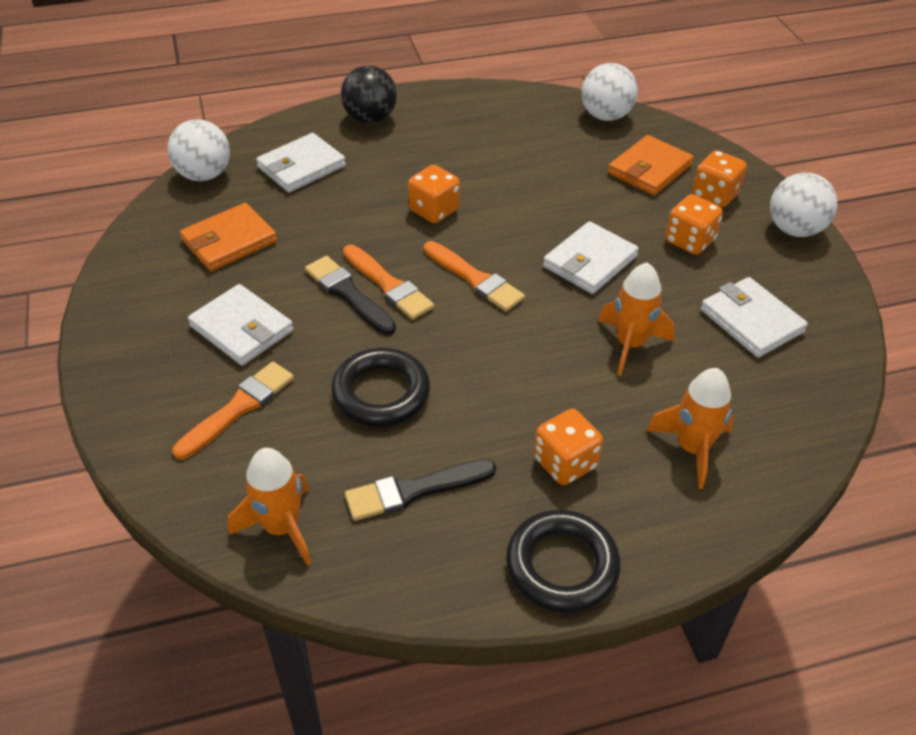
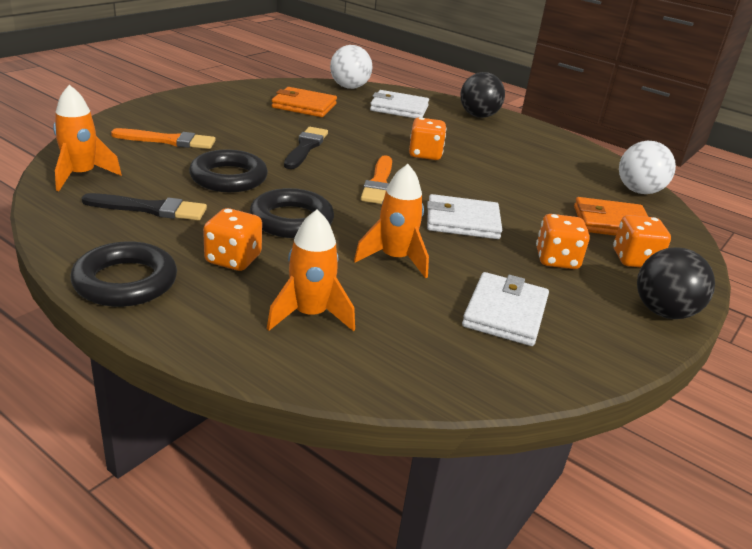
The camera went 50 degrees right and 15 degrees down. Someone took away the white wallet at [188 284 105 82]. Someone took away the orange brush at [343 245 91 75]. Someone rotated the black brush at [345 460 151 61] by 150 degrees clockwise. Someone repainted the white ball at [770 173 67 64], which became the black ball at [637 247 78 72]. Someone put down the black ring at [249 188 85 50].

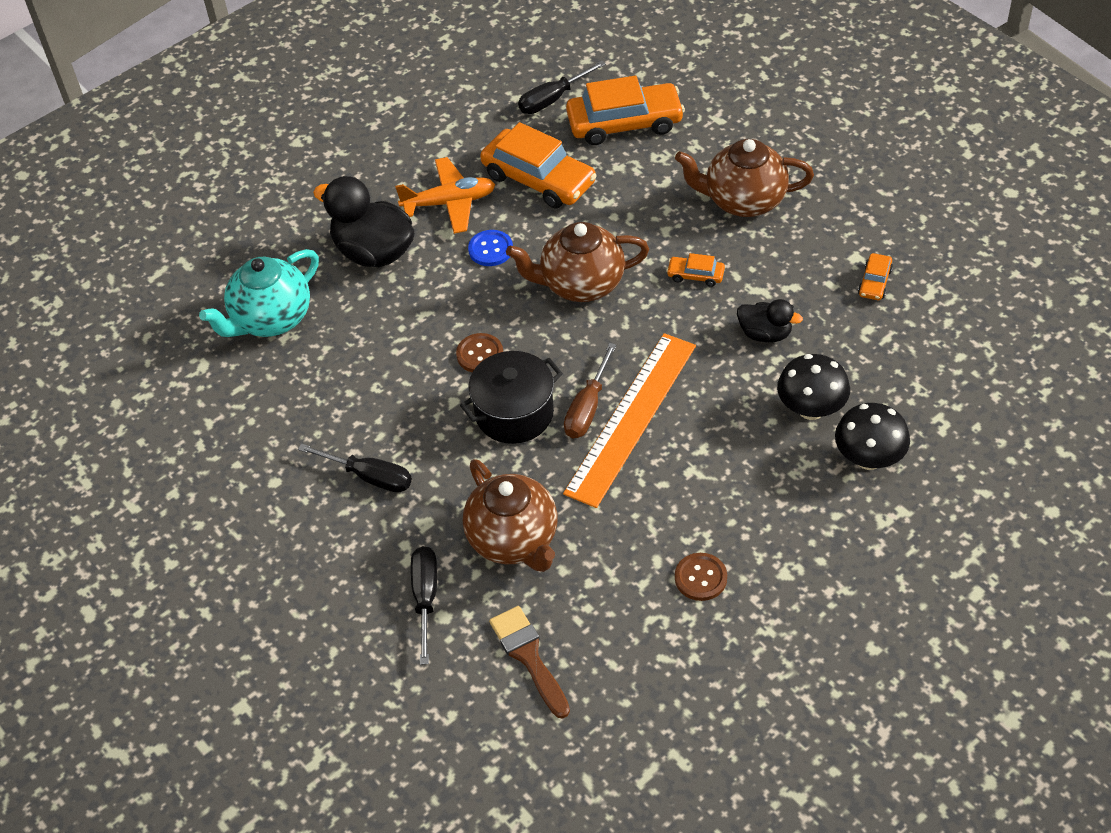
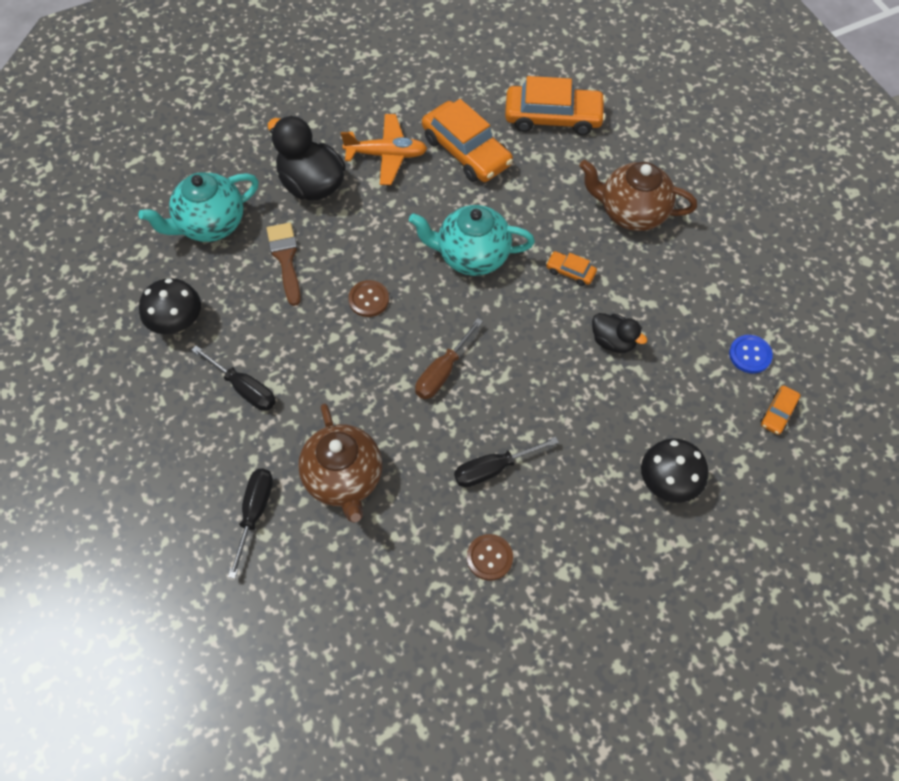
The camera went 10 degrees right and 10 degrees up. Someone took away the black pot at [460 351 103 93]. Someone carried the blue button from [468 230 45 36] to [729 335 44 39]. Someone carried the brown brush from [489 606 81 113] to [267 222 34 84]. Someone repainted the brown teapot at [506 222 143 80], which became the turquoise teapot at [409 205 126 71]. Someone carried the black screwdriver from [518 61 88 53] to [454 437 105 50]. Someone took away the orange ruler at [563 333 133 175]. Someone carried the black mushroom from [777 354 73 66] to [139 278 62 56]. Someone carried the orange car from [858 253 35 47] to [760 385 40 50].

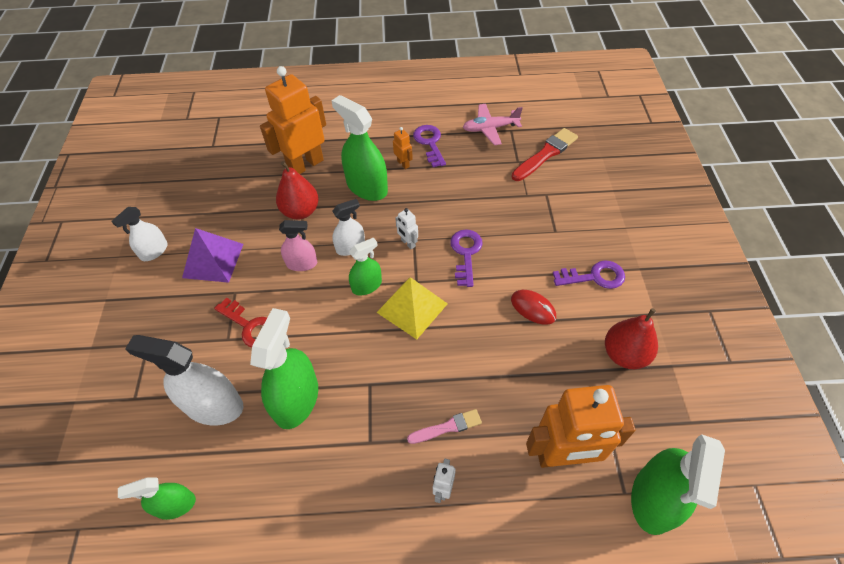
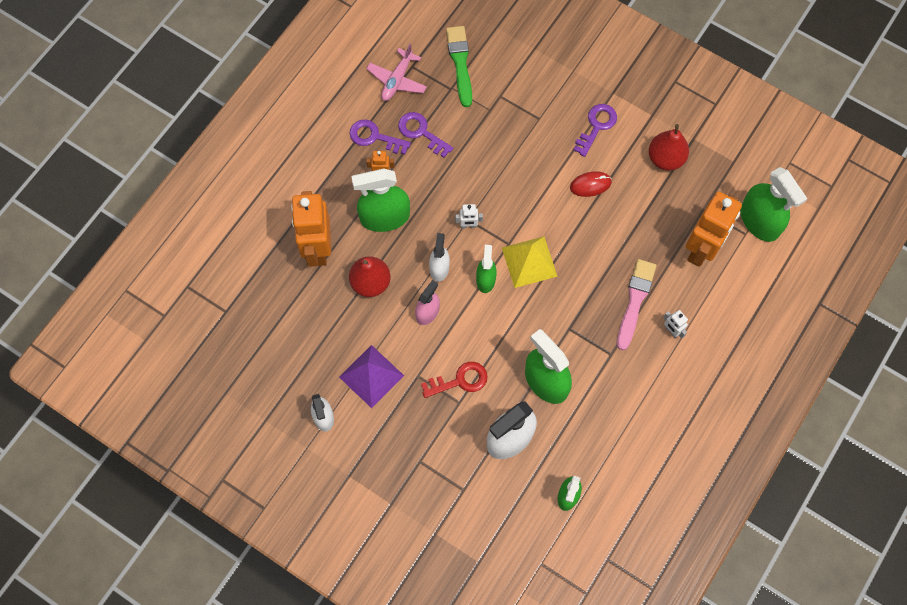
The camera went 55 degrees left and 15 degrees up. Someone scaled the pink brush at [407 409 75 35] by 1.63. Someone carried the purple key from [450 229 33 58] to [398 112 55 46]. Someone repainted the red brush at [511 128 67 53], which became the green brush at [446 26 26 81].

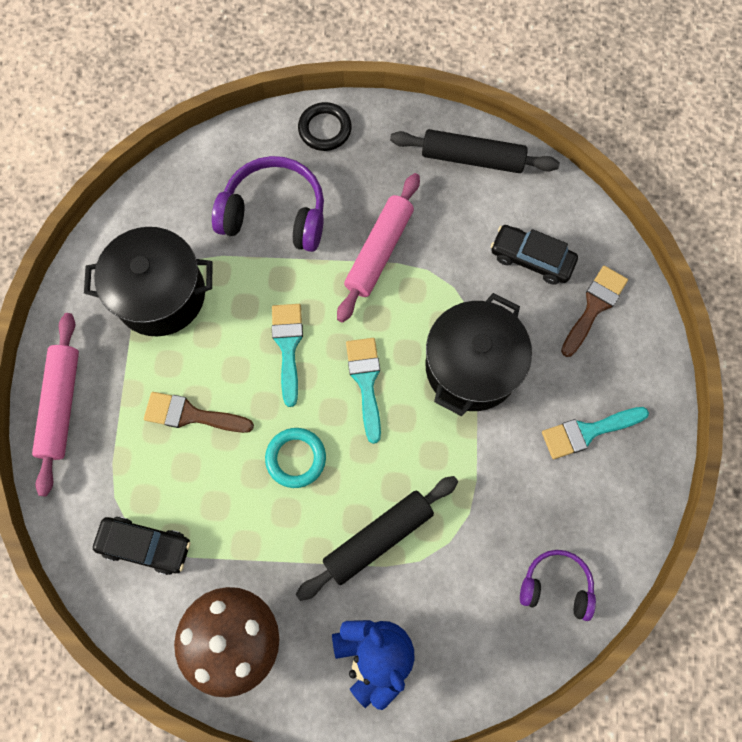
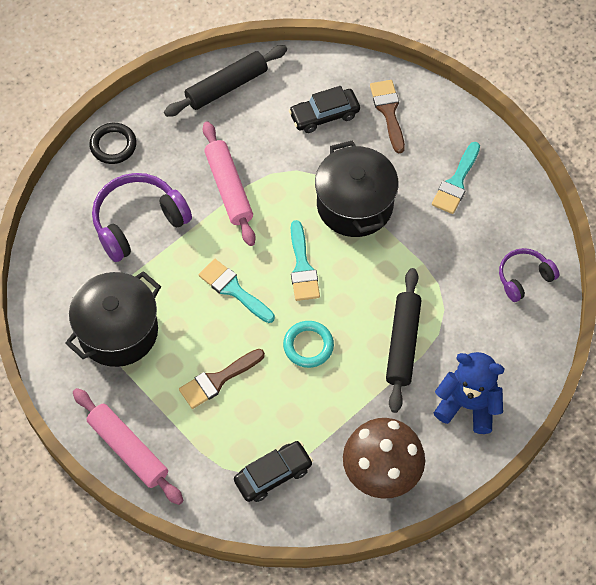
The camera went 45 degrees left and 10 degrees down. Someone rotated the turquoise brush at [346 338 35 106] by 135 degrees counterclockwise.

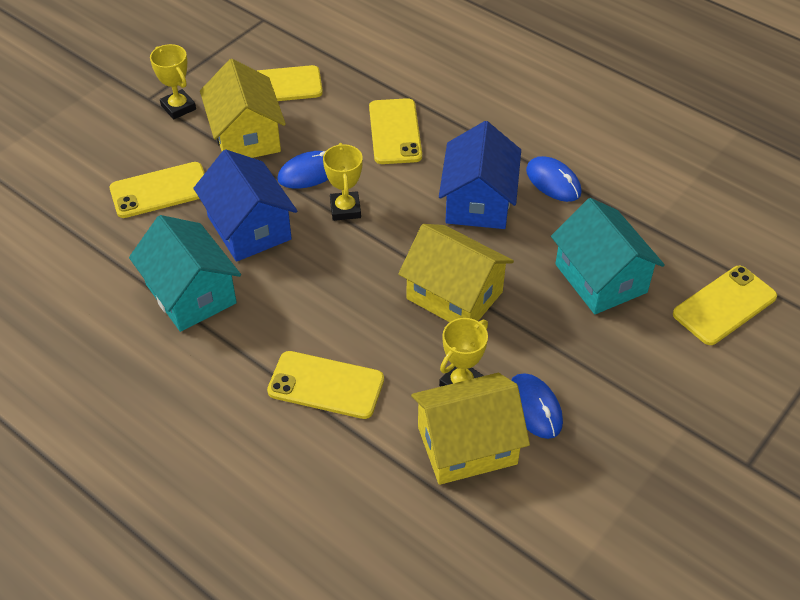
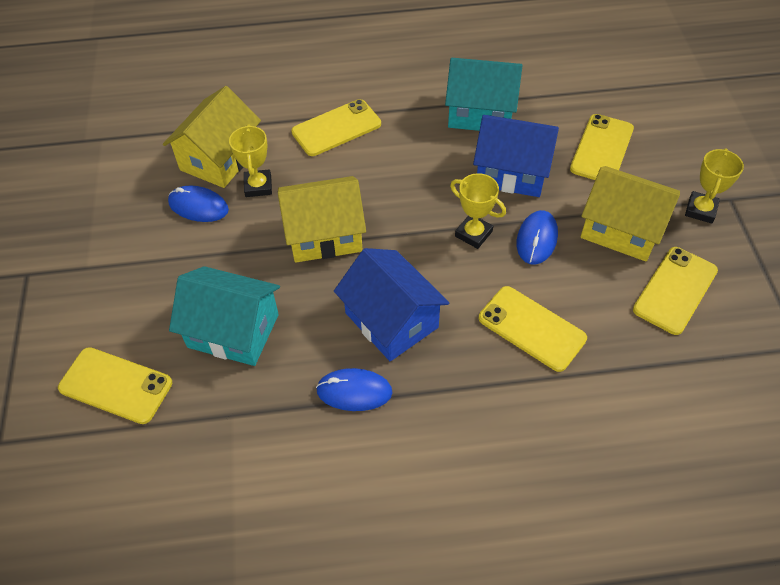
The camera went 135 degrees right and 5 degrees up. Someone rotated the yellow trophy at [150 44 46 75] by 75 degrees counterclockwise. Someone rotated the yellow phone at [673 266 104 79] by 75 degrees counterclockwise.

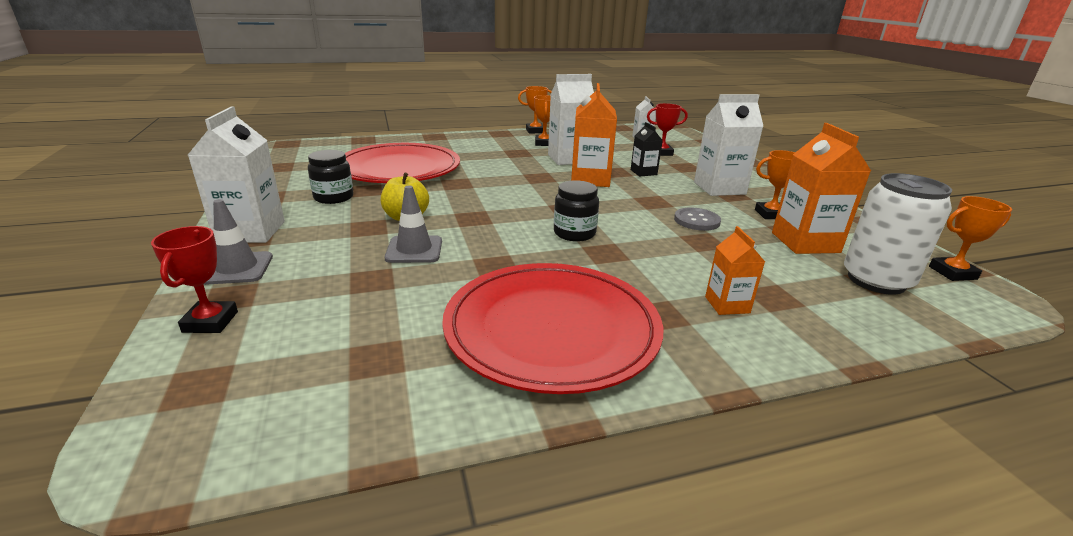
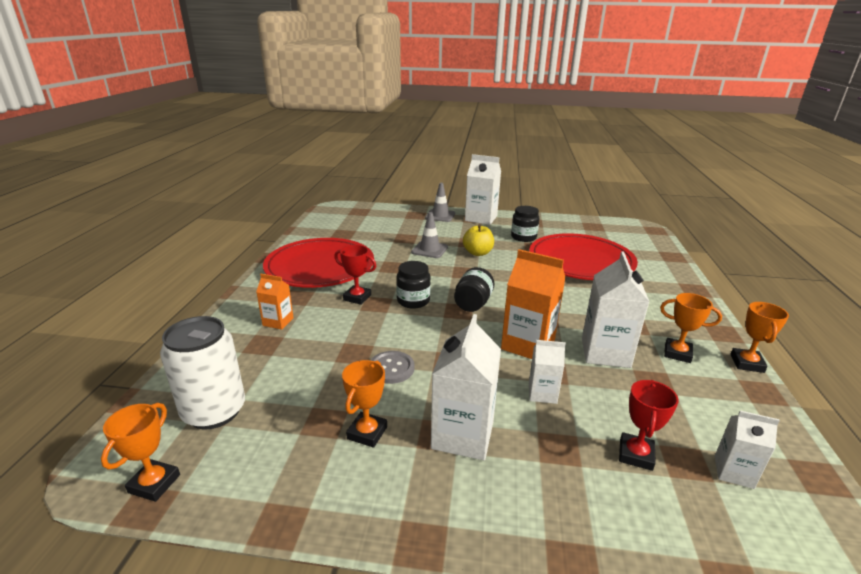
The camera went 115 degrees right and 0 degrees up. Someone carried the red trophy from [151 226 87 107] to [334 245 42 60]. Someone repainted the black carton at [631 122 32 54], which became the white carton at [529 340 37 64]. Someone took away the orange carton at [772 123 99 131]. Someone put down the black jar at [454 267 40 45].

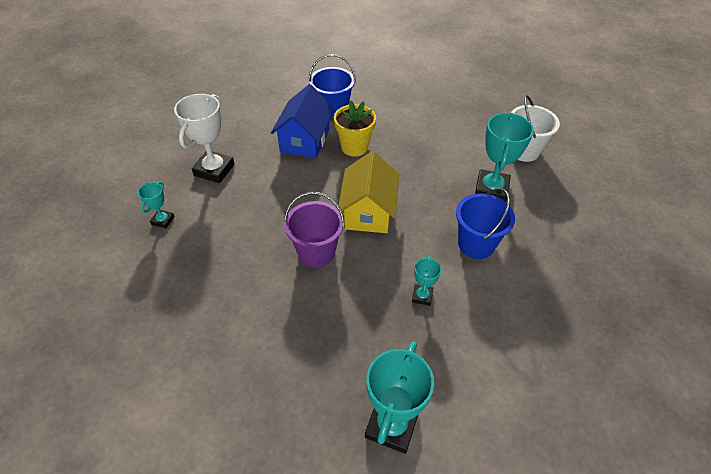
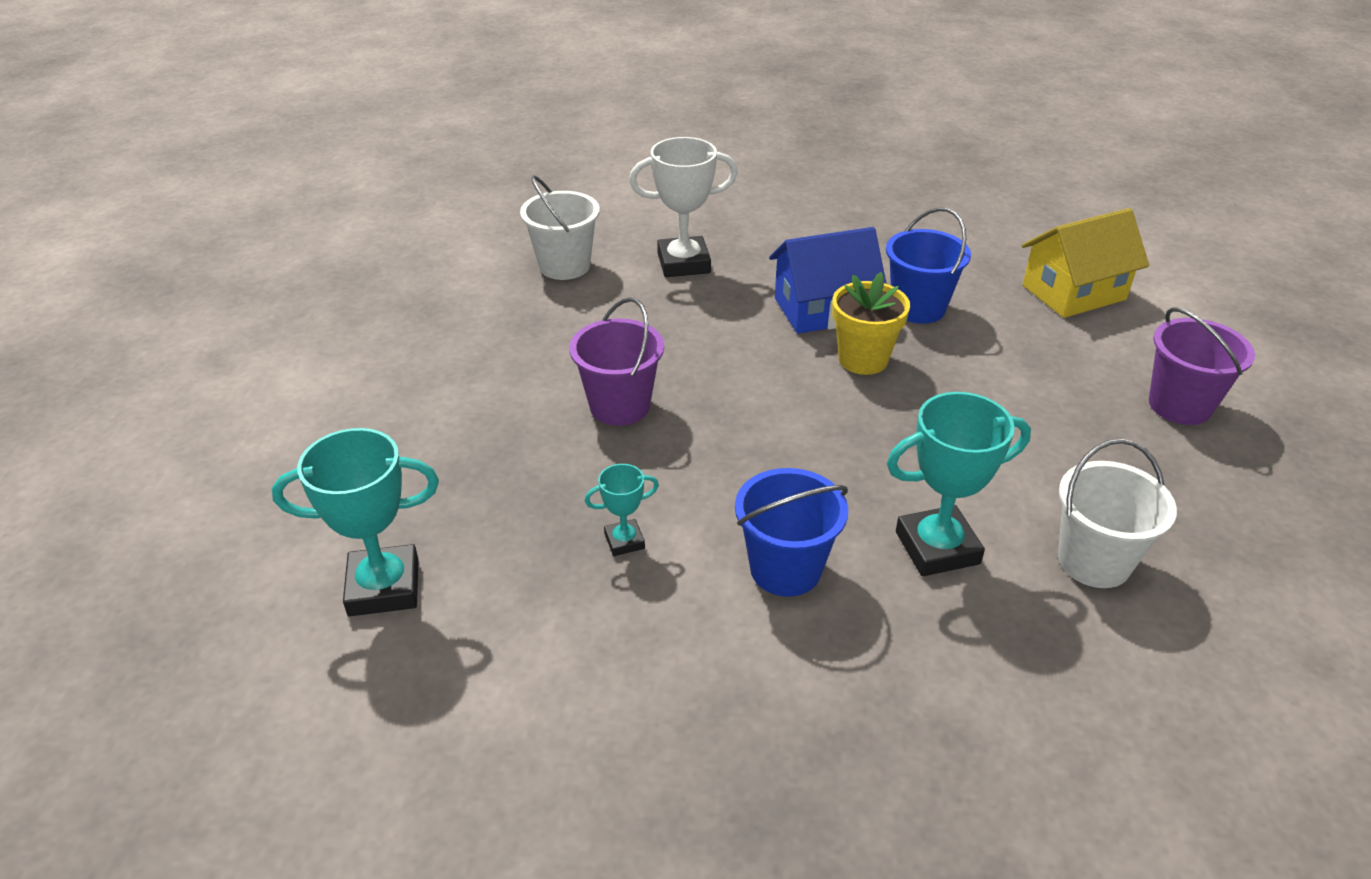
The camera went 60 degrees right and 10 degrees down. Someone swapped the turquoise trophy at [138 181 37 47] for the white bucket at [520 175 80 105]. Someone carried the yellow house from [339 151 60 82] to [1022 208 127 110]. Someone put down the purple bucket at [1149 307 106 118].

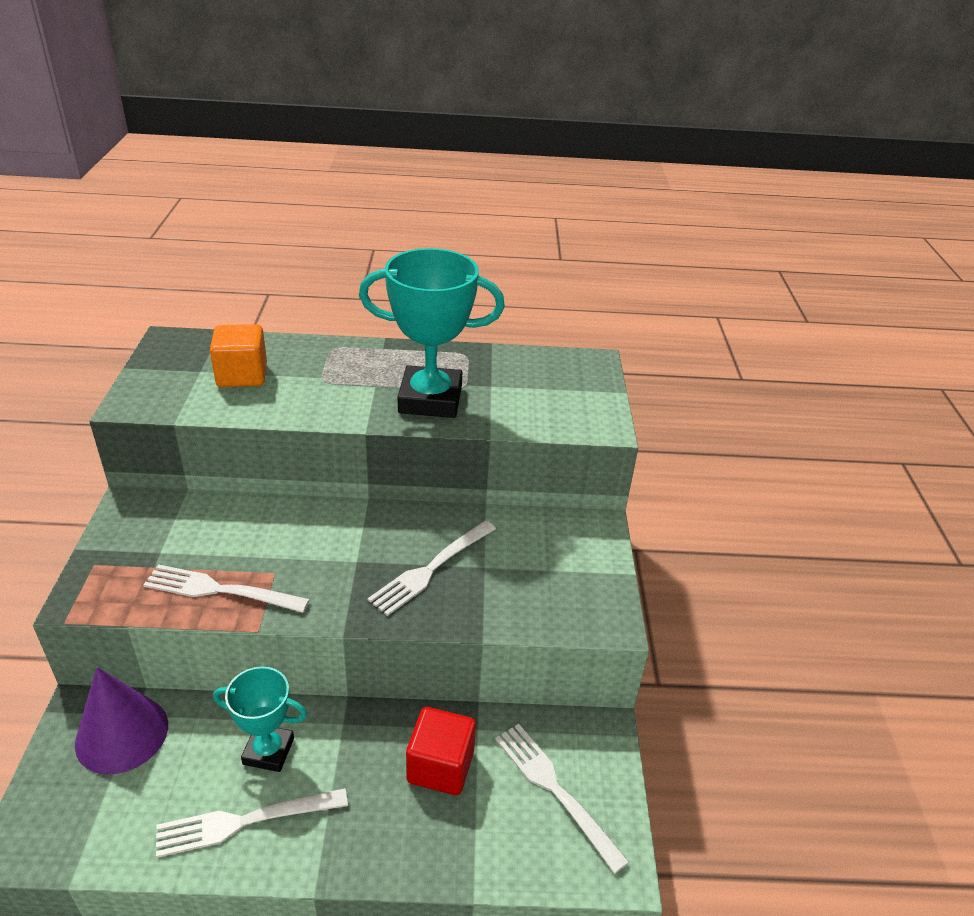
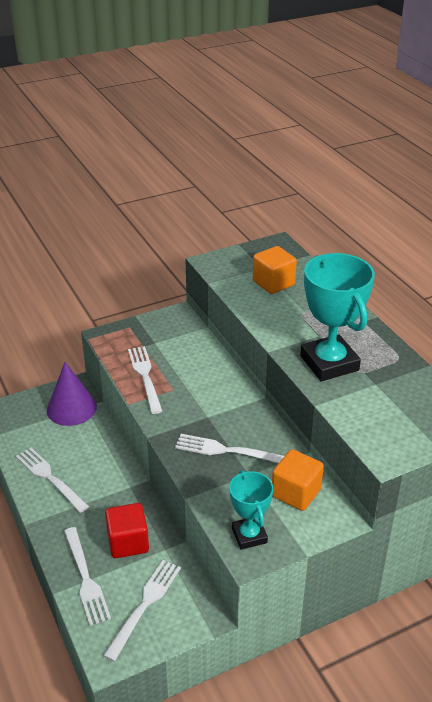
The camera went 65 degrees right and 0 degrees up. Someone carried the turquoise trophy from [213 667 94 105] to [229 470 44 80]. Someone put down the white fork at [64 527 47 99]. Someone put down the orange cube at [272 449 52 62].

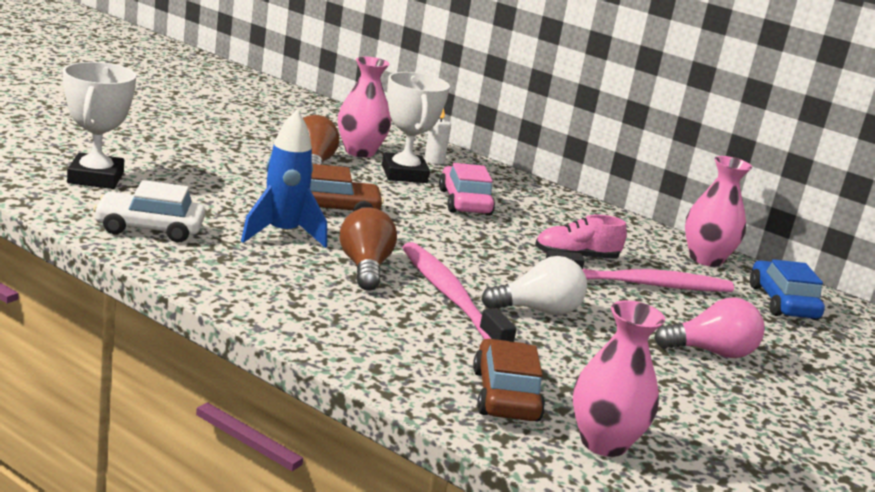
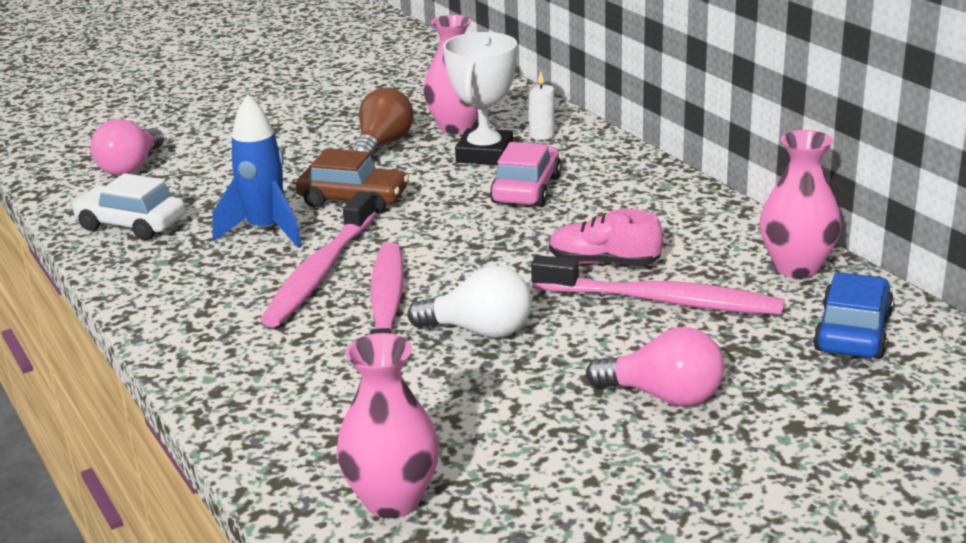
The camera went 30 degrees right and 5 degrees up. Someone swapped the white trophy at [63 62 73 127] for the pink light bulb at [91 119 73 57]. Someone swapped the brown light bulb at [340 207 57 84] for the pink toothbrush at [260 191 116 136]. Someone took away the brown car at [473 339 72 82].

